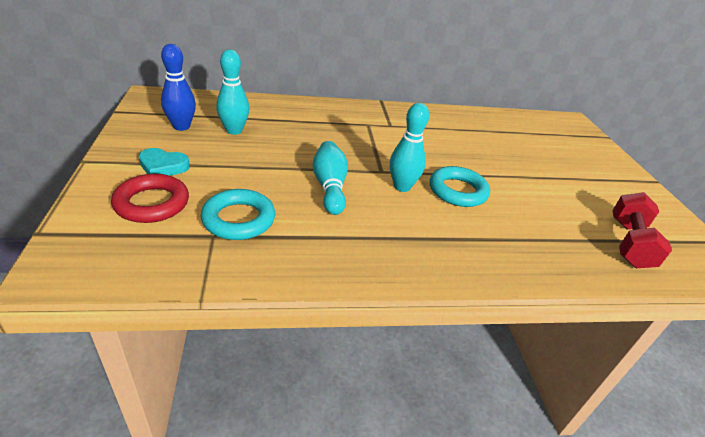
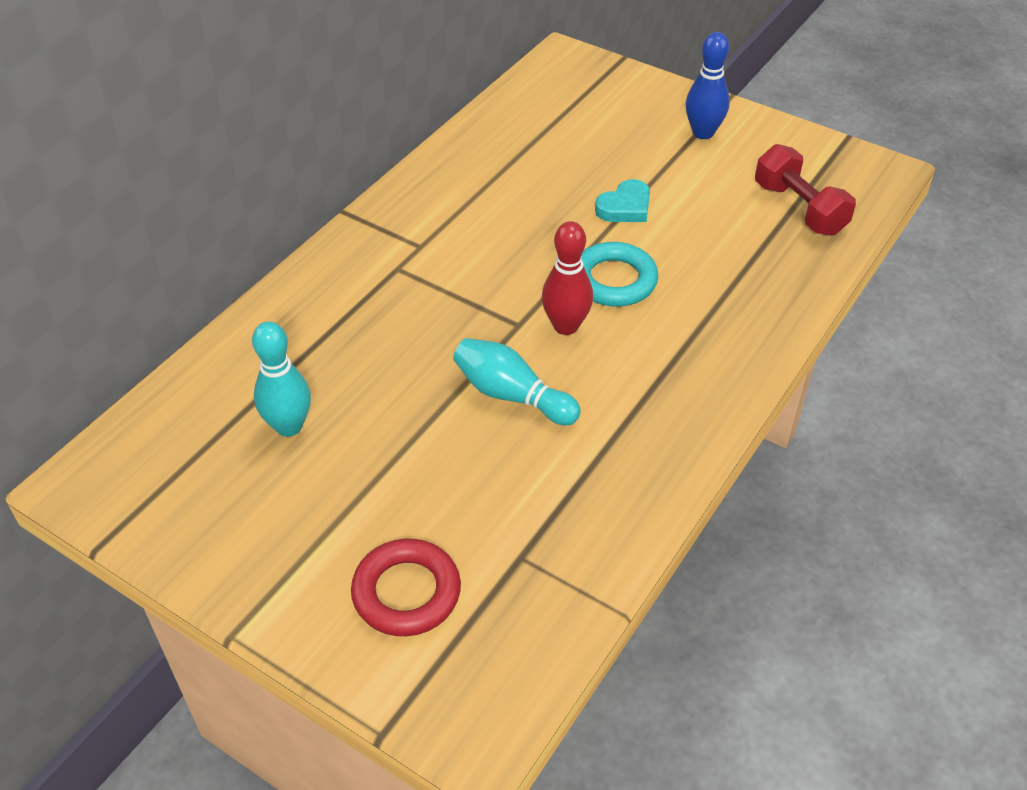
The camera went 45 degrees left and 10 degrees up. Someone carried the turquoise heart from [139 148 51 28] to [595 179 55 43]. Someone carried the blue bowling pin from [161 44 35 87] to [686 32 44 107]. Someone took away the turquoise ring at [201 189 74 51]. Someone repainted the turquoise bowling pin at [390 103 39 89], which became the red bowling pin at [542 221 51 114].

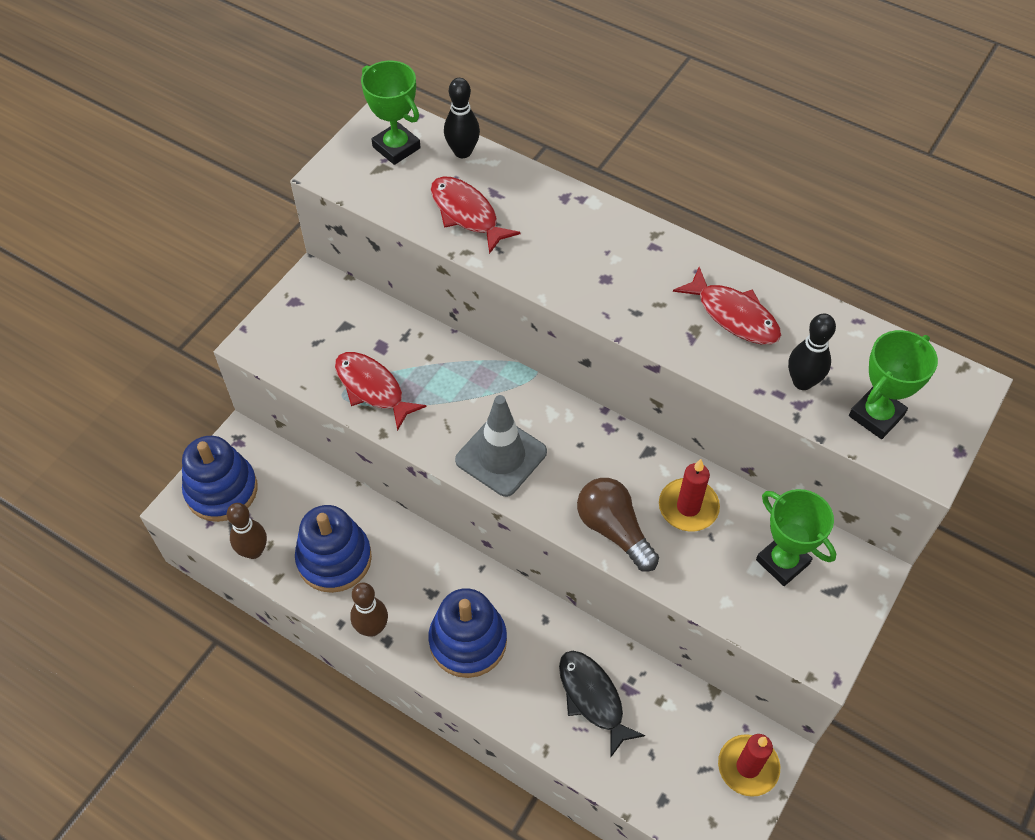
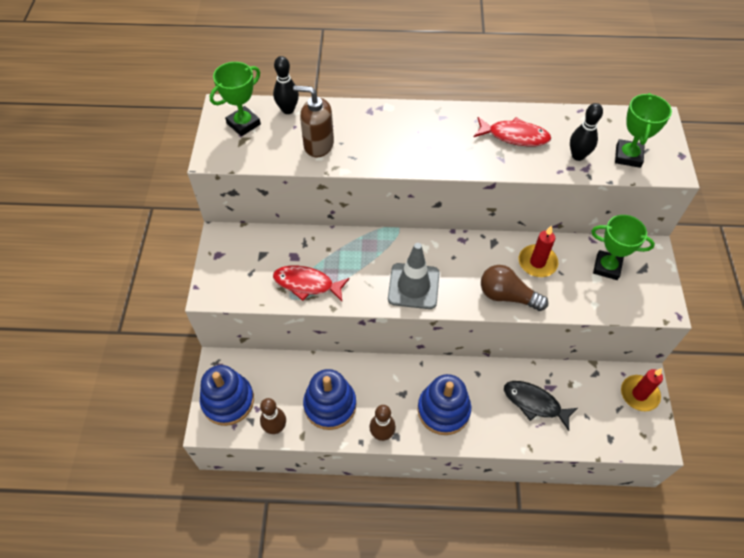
The camera went 30 degrees left and 0 degrees up. Someone rotated the green trophy at [361 61 60 104] by 60 degrees counterclockwise. Someone swapped the red fish at [431 176 90 78] for the brown soap dispenser at [293 85 41 72].

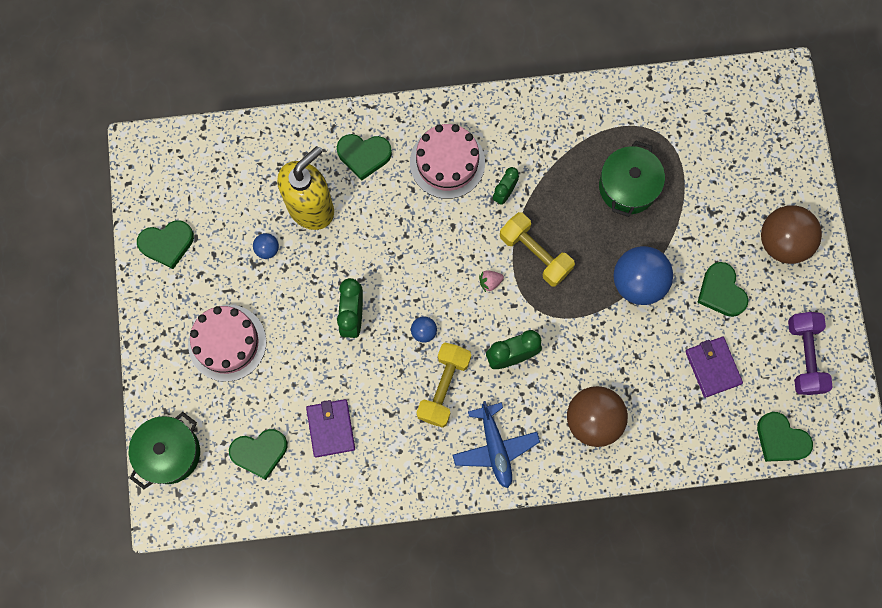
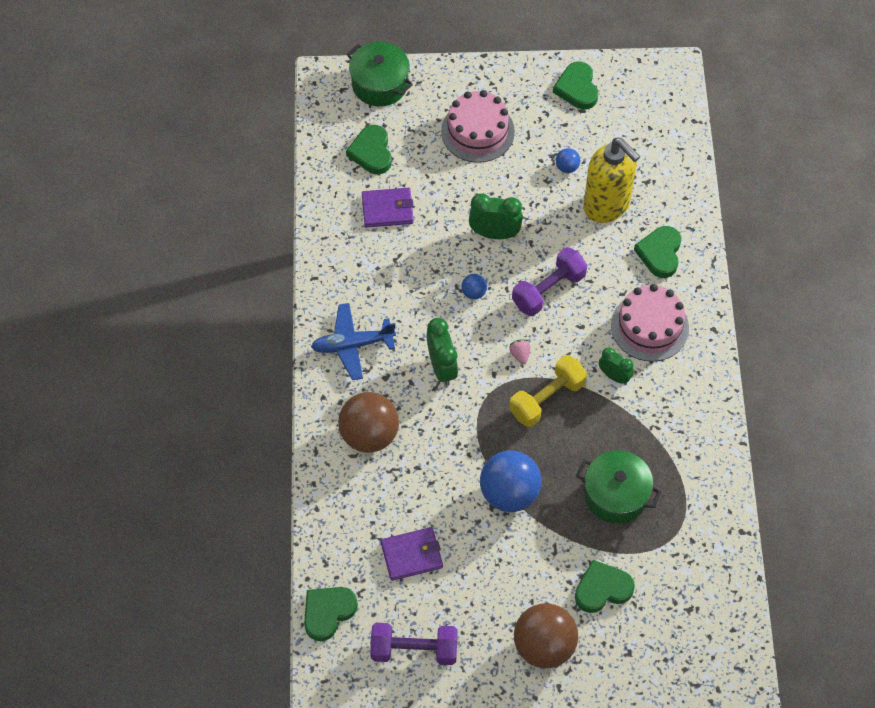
The camera went 95 degrees right and 15 degrees down. Someone took away the yellow dumbbell at [416 343 55 85]. Someone carried the green heart from [697 262 51 55] to [575 560 60 53]. Someone put down the purple dumbbell at [512 248 75 68].

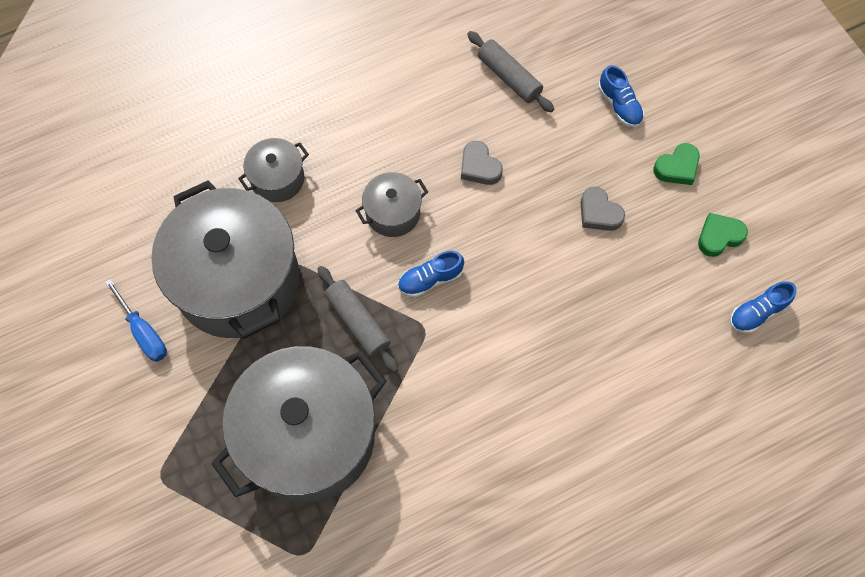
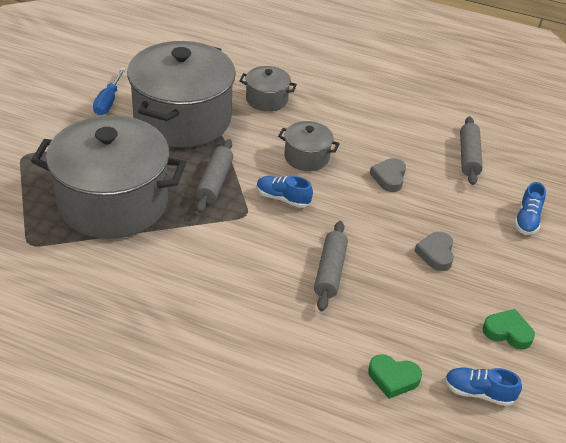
The camera went 45 degrees right and 25 degrees down. Someone carried the green heart from [653 143 47 42] to [368 354 54 45]. Someone put down the grey rolling pin at [314 221 34 90].

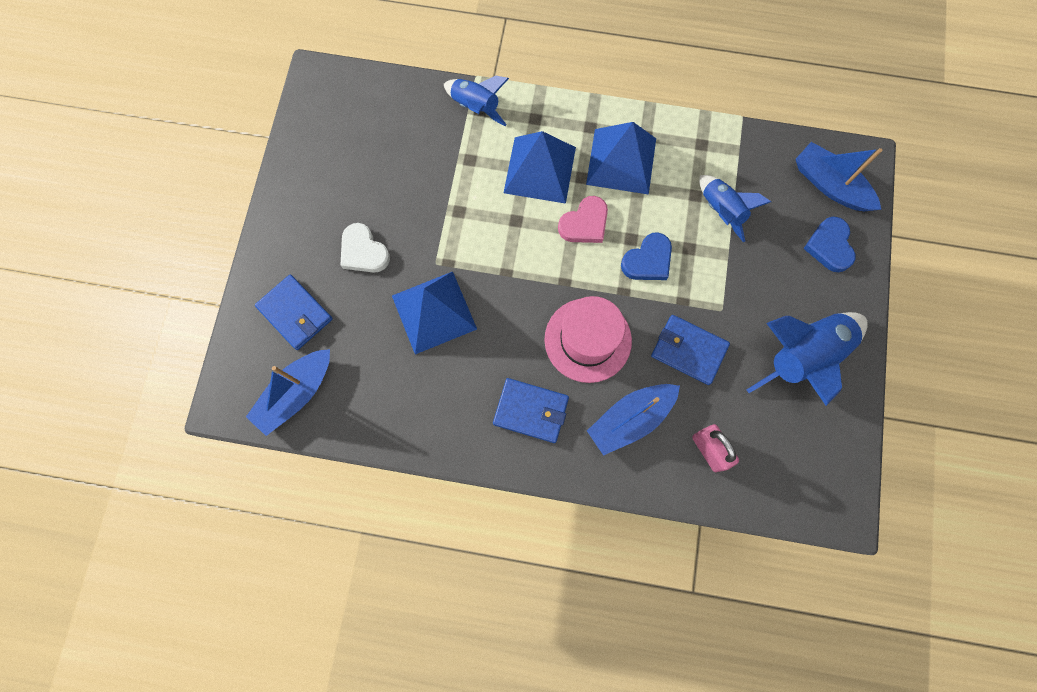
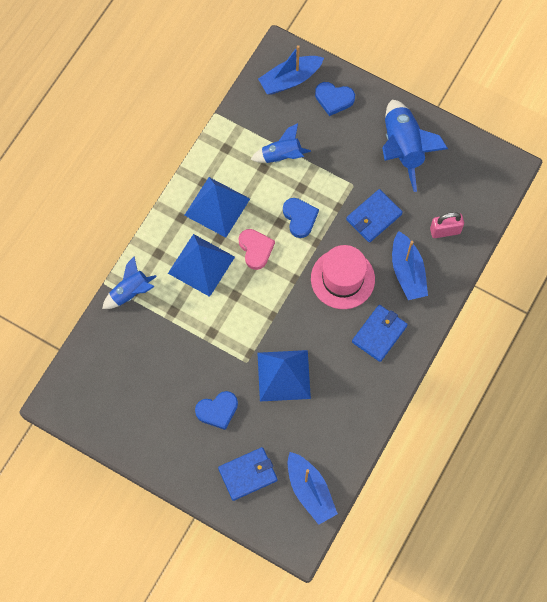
The camera went 70 degrees left and 5 degrees down. Someone repainted the white heart at [341 223 49 50], which became the blue heart at [195 391 43 39].

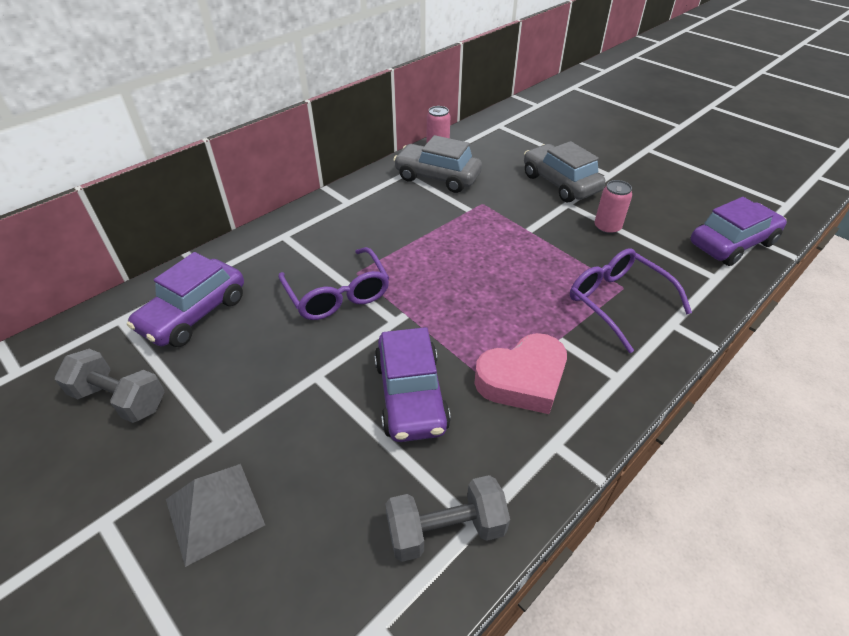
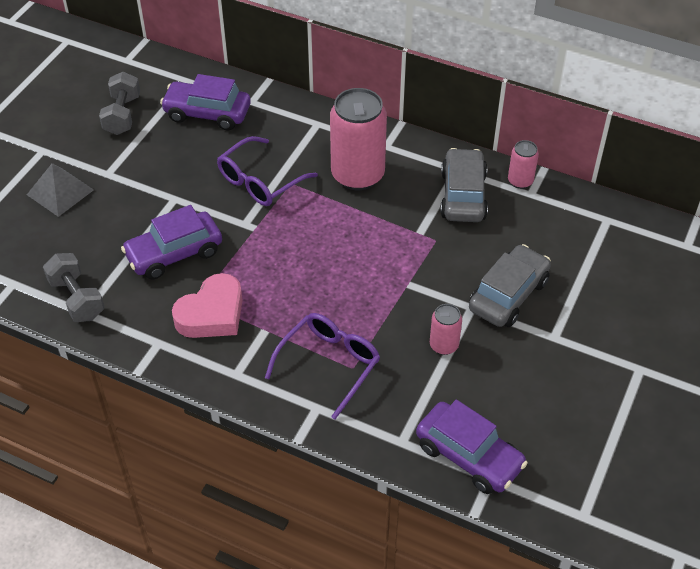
The camera went 70 degrees right and 5 degrees up. Someone rotated the pink heart at [474 333 93 81] by 90 degrees counterclockwise. Someone put down the pink can at [330 88 57 102].

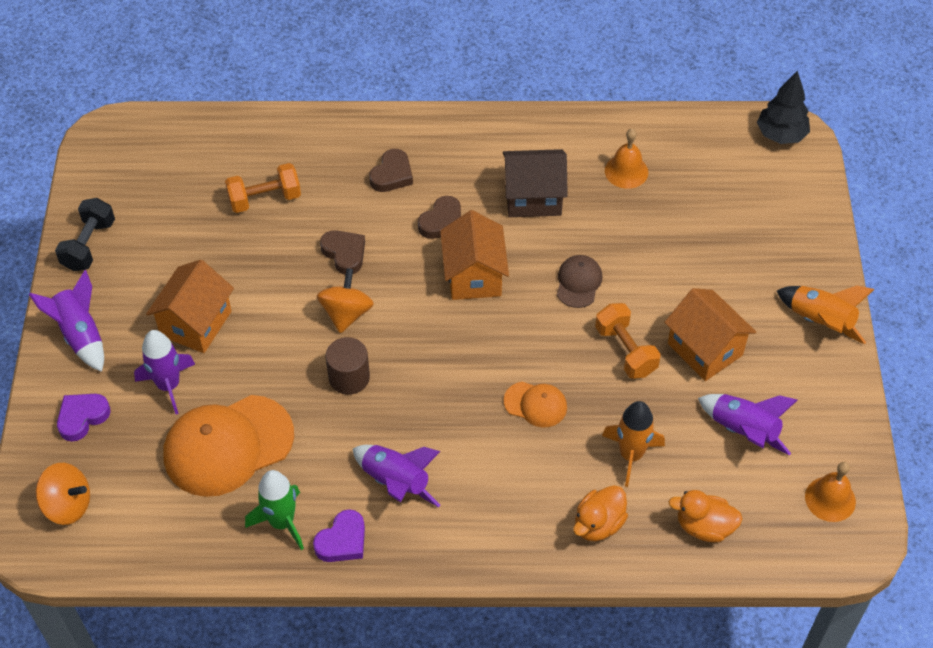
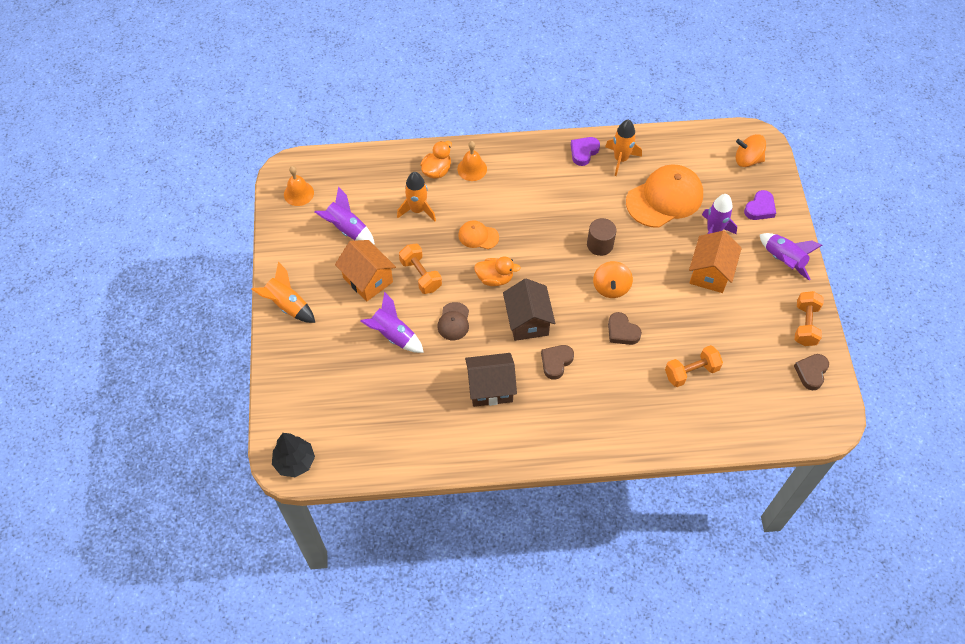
The camera went 175 degrees right and 5 degrees up. Someone repainted the black dumbbell at [55 198 60 73], which became the orange dumbbell at [795 291 29 55]. Someone repainted the green rocket at [245 470 59 80], which became the orange rocket at [605 120 37 56]. Someone carried the purple rocket from [353 445 88 62] to [360 292 64 61]. Someone carried the brown heart from [369 149 44 43] to [794 354 35 36]. Someone repainted the orange house at [440 210 69 90], which became the brown house at [503 278 52 63]. Someone carried the orange bell from [605 129 43 60] to [457 141 30 40]. Someone carried the orange duck from [668 490 75 52] to [474 256 47 30].

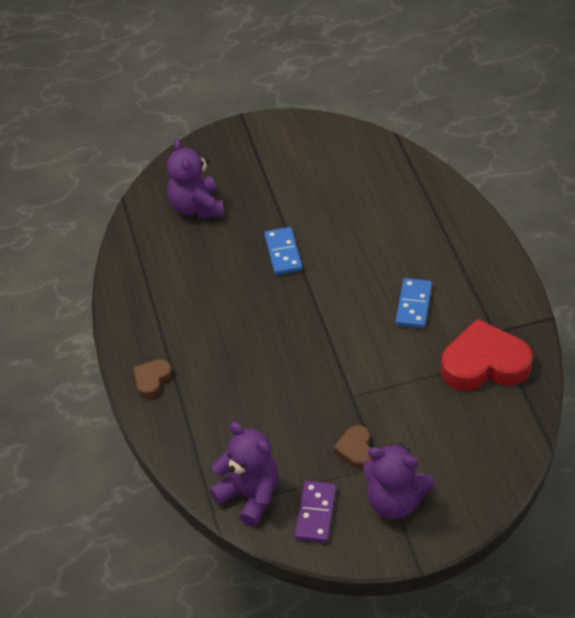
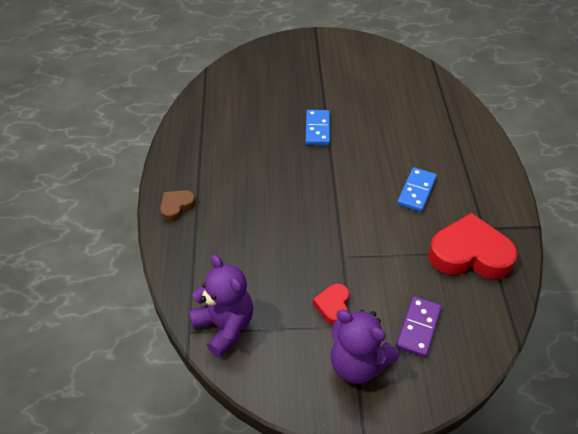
The camera went 10 degrees right and 0 degrees up. Someone took away the purple teddy bear at [167 138 57 81]. Someone carried the purple domino from [295 481 41 62] to [396 296 46 61]. Someone repainted the brown heart at [333 425 40 44], which became the red heart at [313 283 37 42].

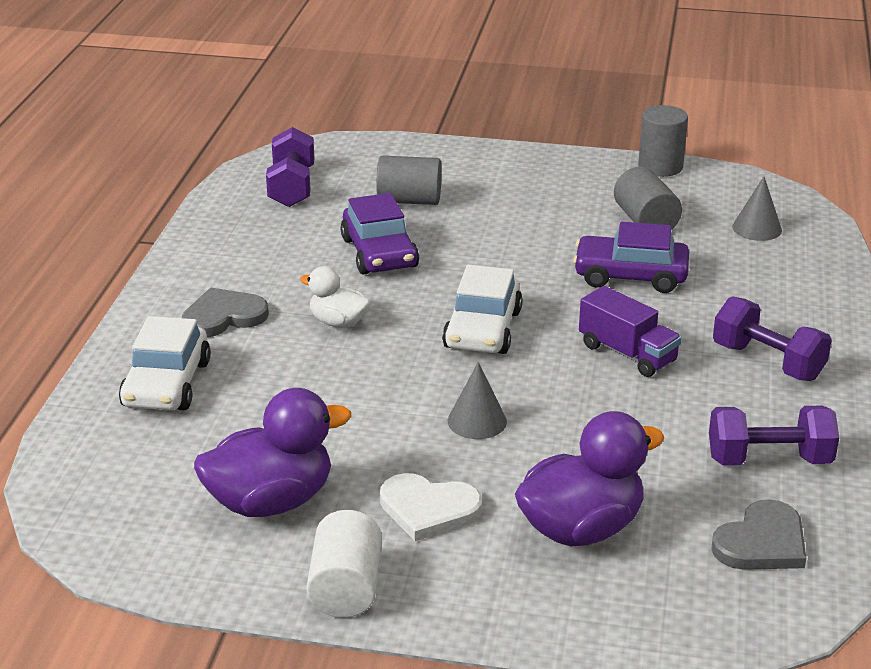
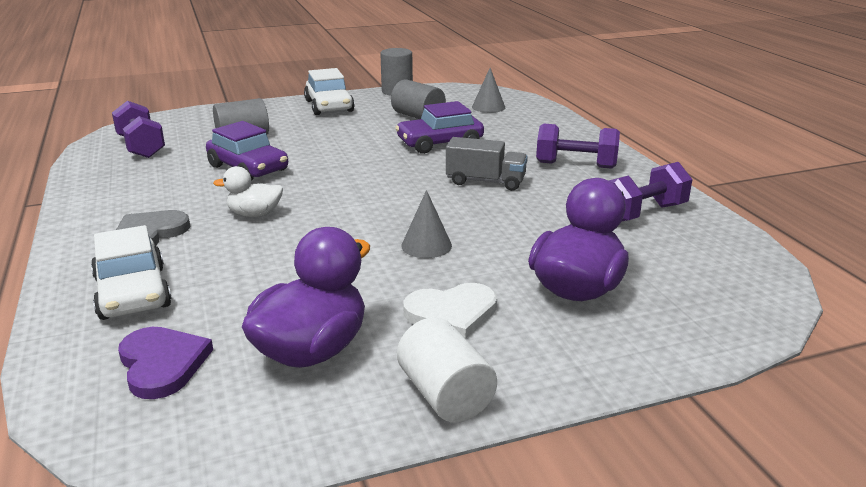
The camera went 30 degrees left and 5 degrees down. Someone carried the white car from [442 265 81 89] to [304 68 51 47]. Someone repainted the purple truck at [579 286 103 91], which became the grey truck at [446 137 82 54]. Someone took away the grey heart at [711 499 95 71]. Someone put down the purple heart at [118 327 95 72].

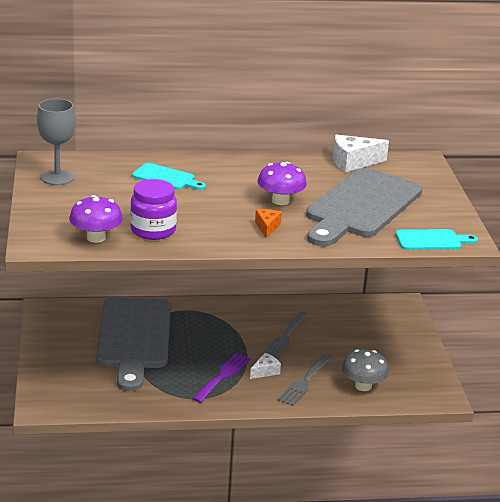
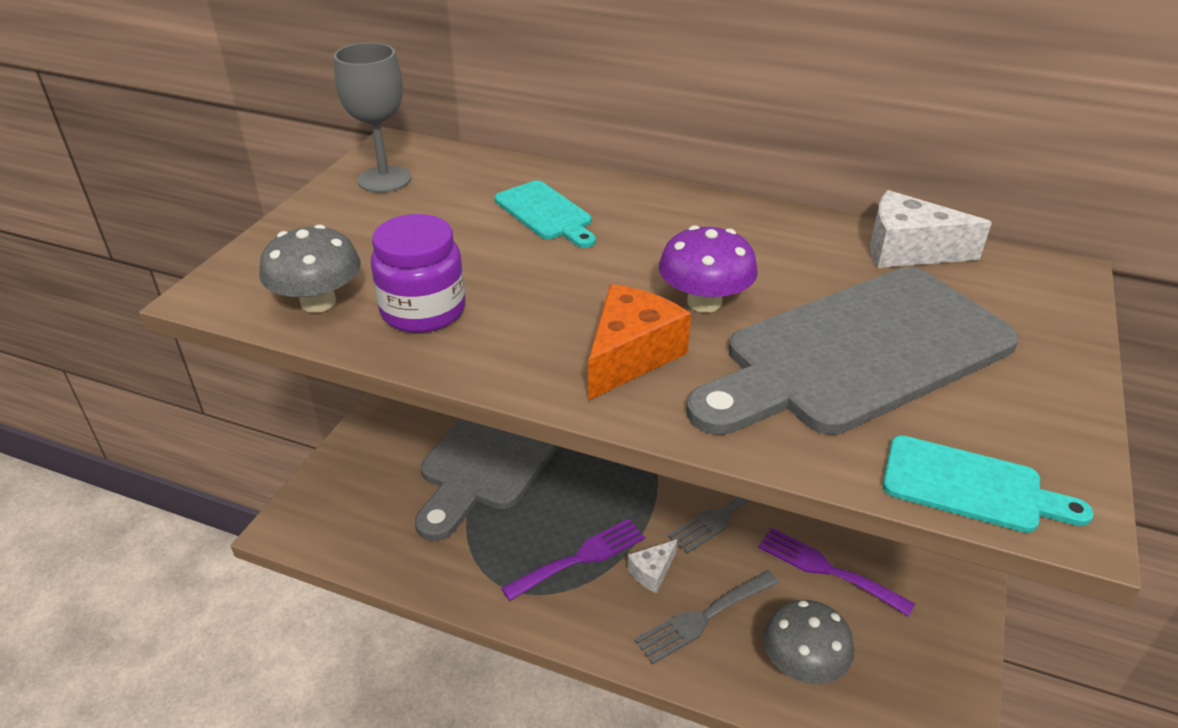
The camera went 30 degrees right and 10 degrees up. Someone repainted the purple mushroom at [69 195 54 48], which became the grey mushroom at [259 224 102 89]. Someone rotated the white cheese at [250 353 31 26] by 150 degrees clockwise. Someone scaled the orange cheese at [255 209 27 29] by 1.74. Someone put down the purple fork at [758 528 157 88].

